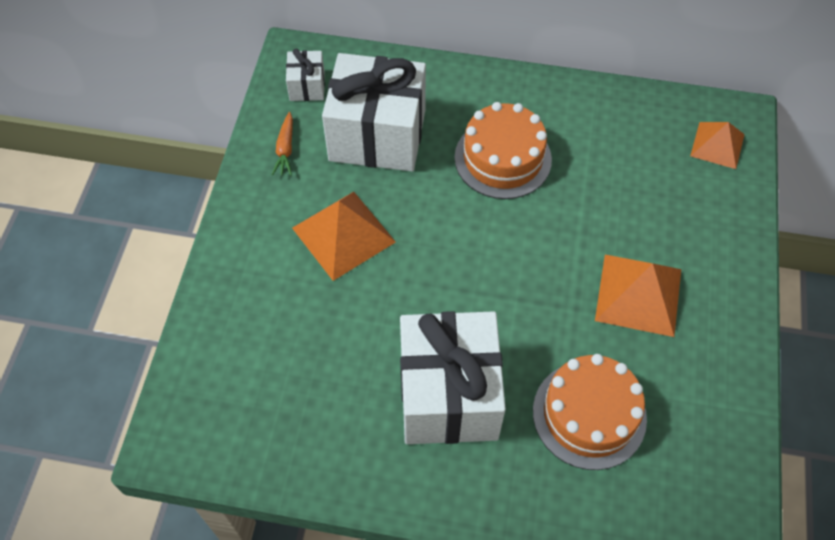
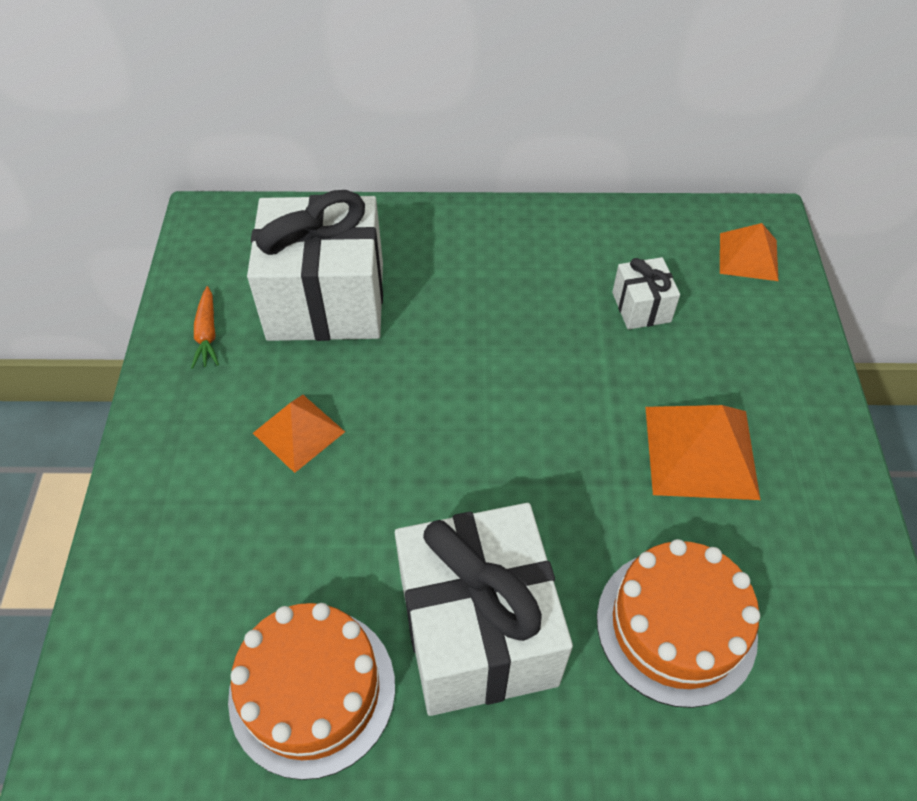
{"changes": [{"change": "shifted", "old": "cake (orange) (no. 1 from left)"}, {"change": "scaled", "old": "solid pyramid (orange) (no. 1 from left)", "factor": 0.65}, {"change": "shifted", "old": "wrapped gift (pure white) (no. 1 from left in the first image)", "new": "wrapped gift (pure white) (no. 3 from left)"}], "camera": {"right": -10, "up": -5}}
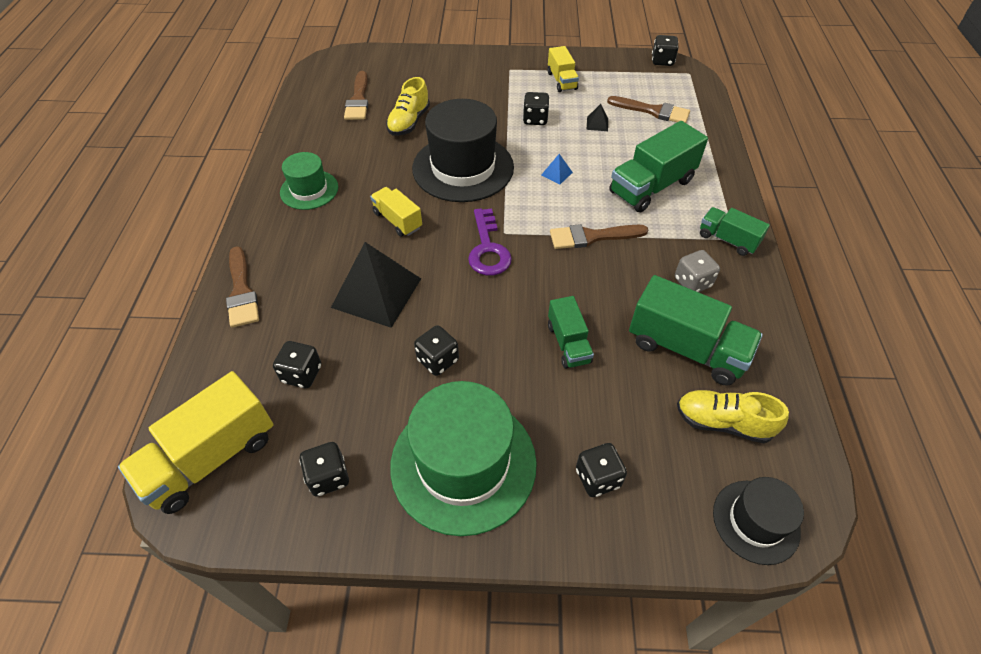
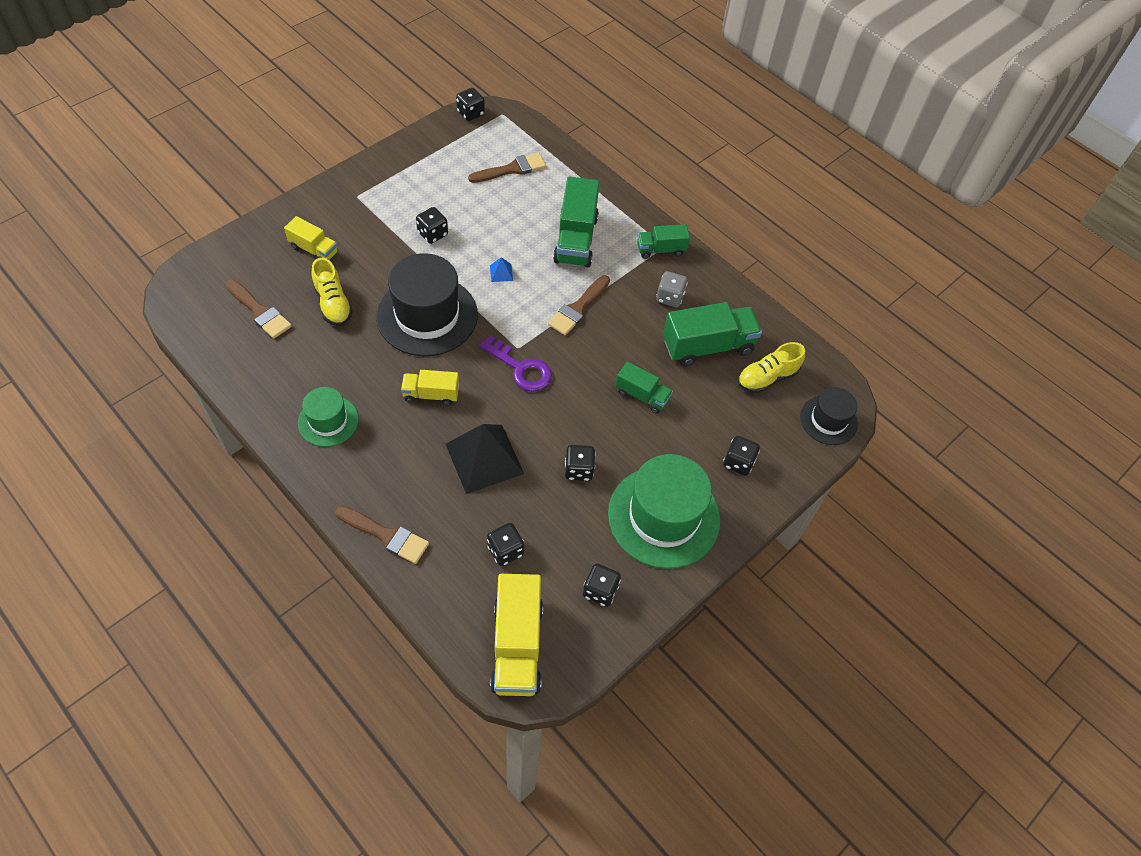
{"changes": [{"change": "shifted", "old": "lorry (bright yellow) (no. 3 from left in the first image)", "new": "lorry (bright yellow) (no. 1 from left)"}, {"change": "gone", "old": "solid pyramid (jet-black) (no. 2 from left)"}], "camera": {"right": -50, "up": 5}}
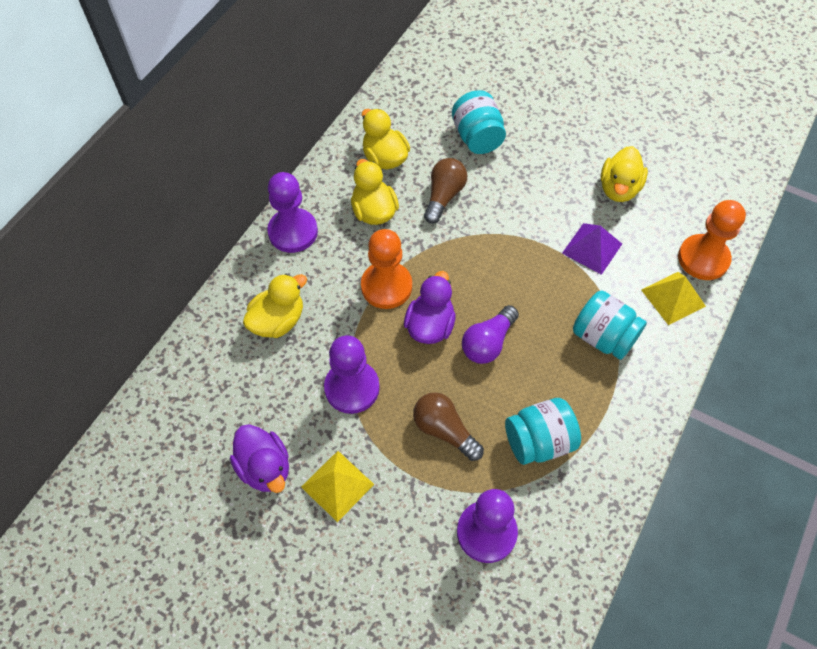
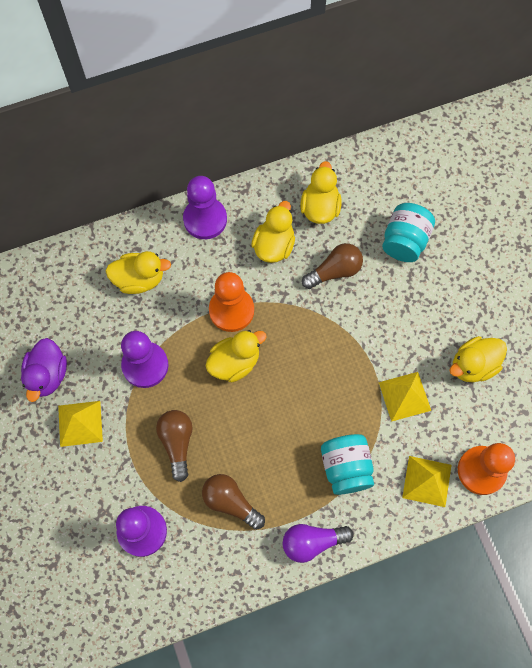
{"changes": [{"change": "swapped", "old": "preserve jar (turquoise) (no. 2 from left)", "new": "lightbulb (dark brown) (no. 2 from left)"}, {"change": "repainted", "old": "duck (royal purple) (no. 2 from left)", "new": "duck (bright yellow) (no. 2 from left)"}, {"change": "shifted", "old": "lightbulb (royal purple)"}, {"change": "repainted", "old": "solid pyramid (royal purple)", "new": "solid pyramid (bright yellow) (no. 2 from left)"}], "camera": {"right": 40, "up": 10}}
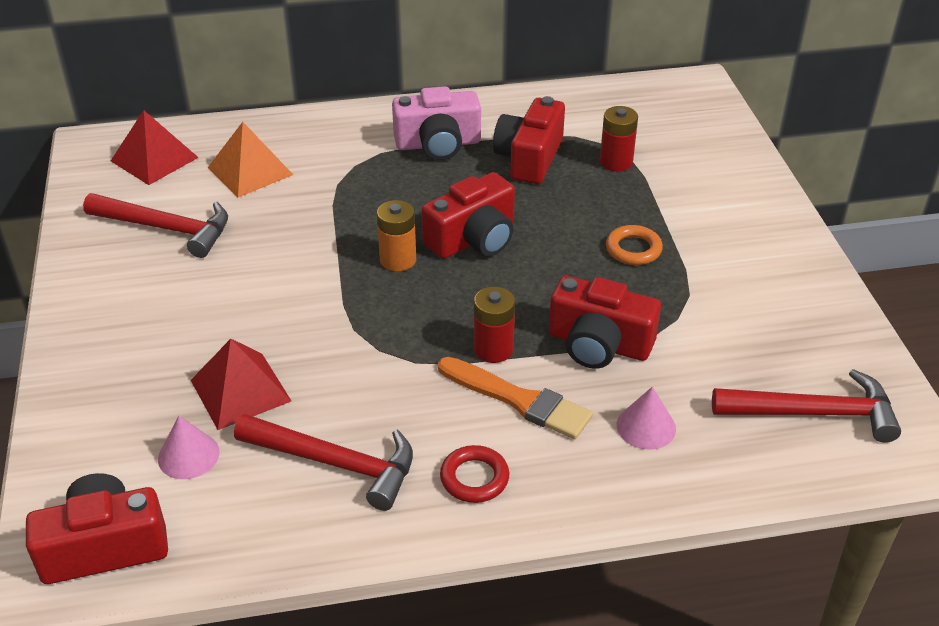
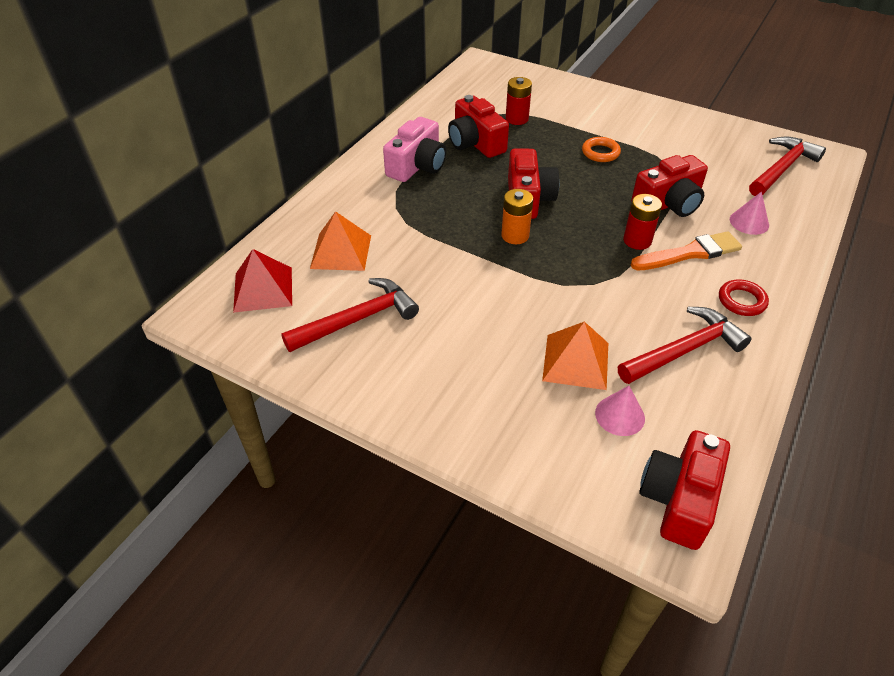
{"changes": [{"change": "repainted", "old": "solid pyramid (crimson) (no. 2 from left)", "new": "solid pyramid (orange) (no. 2 from left)"}], "camera": {"right": -50, "up": 5}}
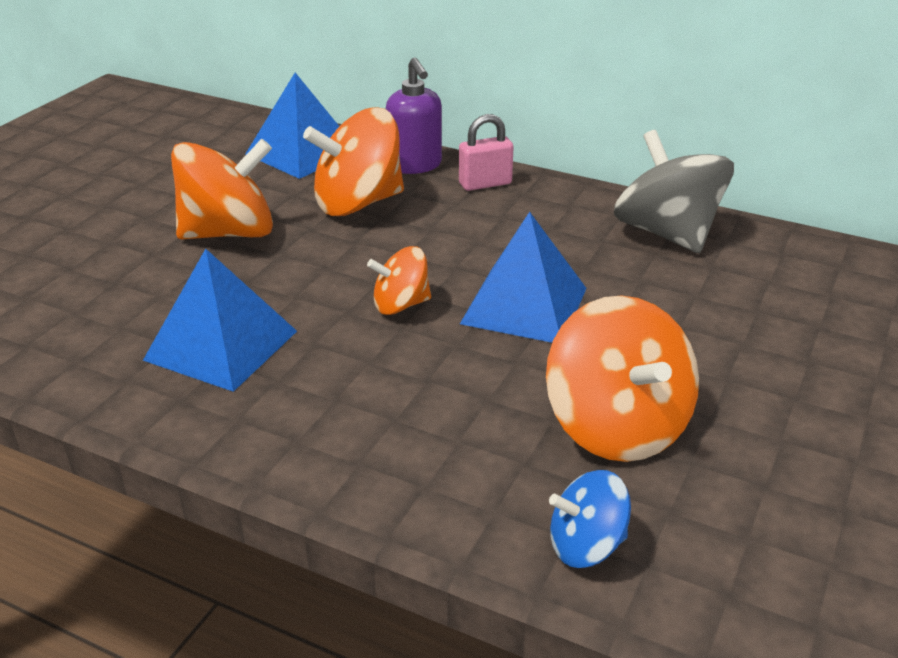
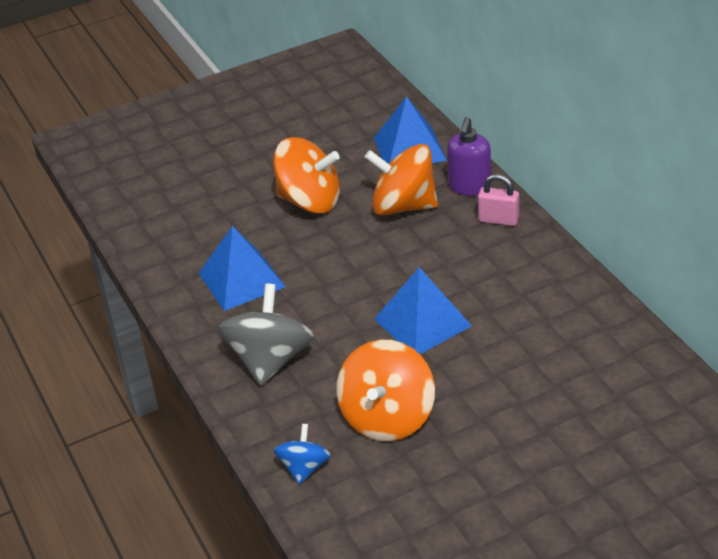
{"changes": [{"change": "shifted", "old": "spinning top (grey)"}, {"change": "rotated", "old": "spinning top (cobalt)", "degrees": 75}, {"change": "gone", "old": "spinning top (orange) (no. 3 from left)"}], "camera": {"right": 40, "up": 5}}
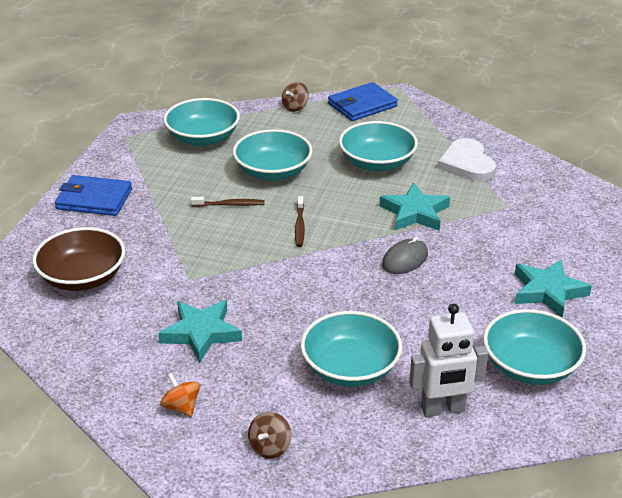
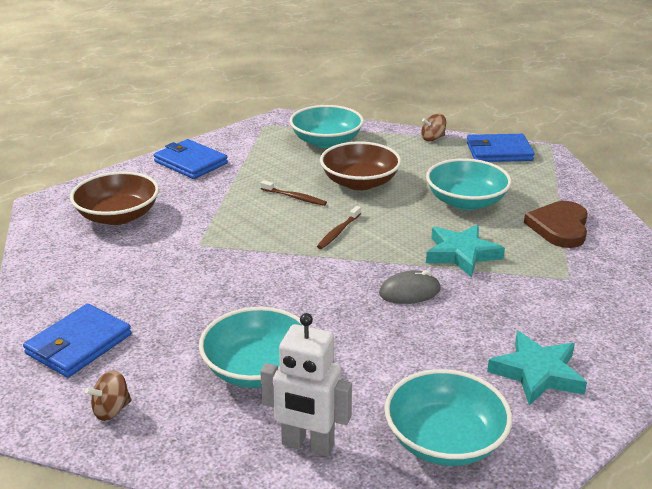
{"changes": [{"change": "swapped", "old": "spinning top (orange)", "new": "billfold (cobalt) (no. 1 from left)"}, {"change": "repainted", "old": "bowl (turquoise) (no. 2 from left)", "new": "bowl (dark brown) (no. 2 from left)"}, {"change": "repainted", "old": "love heart (pure white)", "new": "love heart (dark brown)"}, {"change": "gone", "old": "star (turquoise) (no. 1 from left)"}], "camera": {"right": 30, "up": -5}}
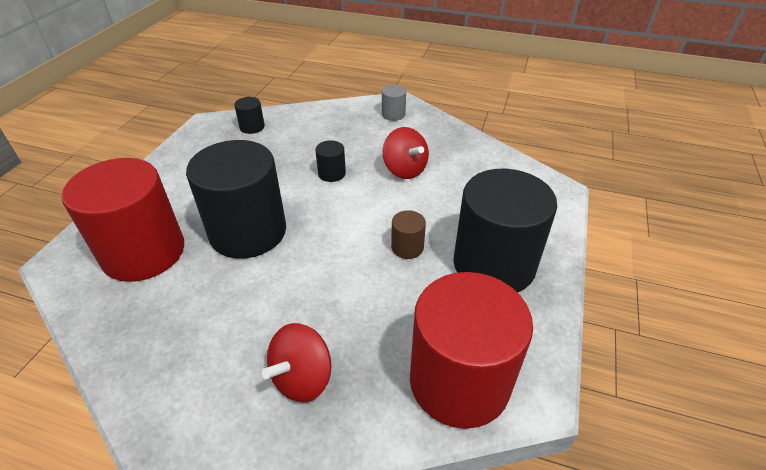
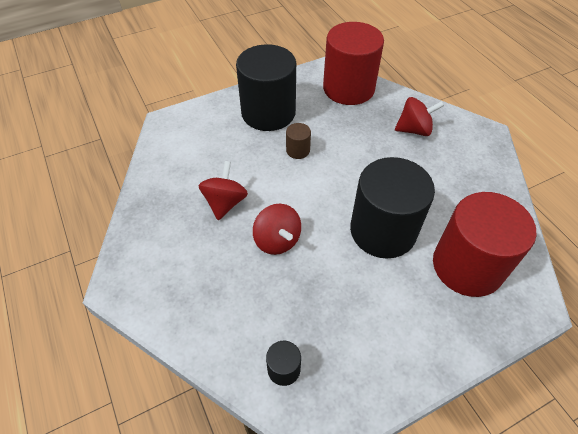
{"changes": [{"change": "swapped", "old": "solid cylinder (jet-black) (no. 3 from left)", "new": "spinning top (crimson) (no. 2 from left)"}, {"change": "gone", "old": "solid cylinder (grey)"}], "camera": {"right": -135, "up": 10}}
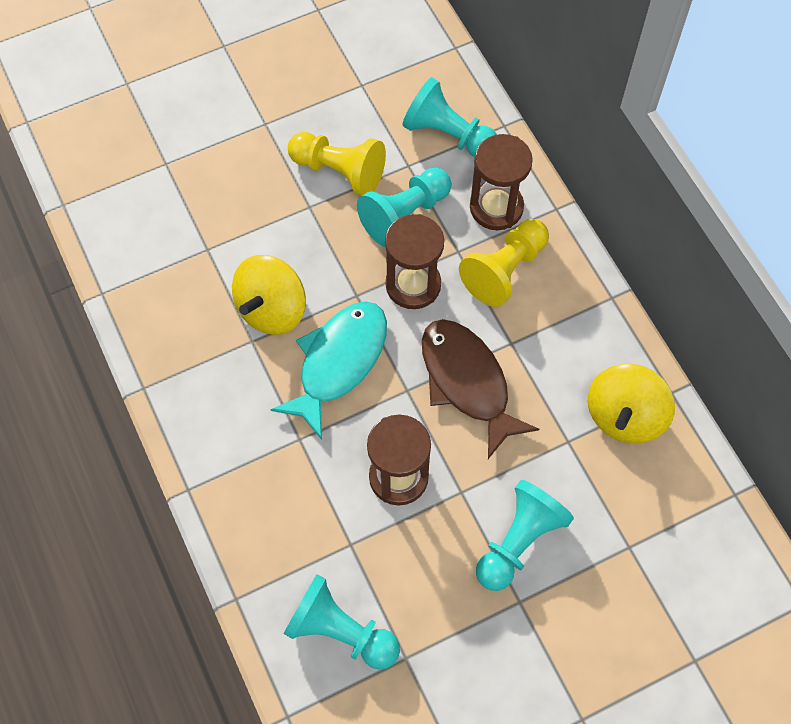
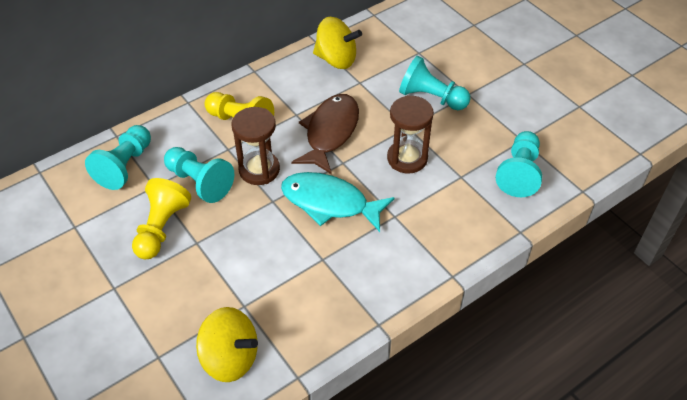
{"changes": [{"change": "shifted", "old": "spinning top (bright yellow) (no. 1 from left)"}, {"change": "rotated", "old": "fish (dark brown)", "degrees": 150}, {"change": "gone", "old": "hourglass (dark brown) (no. 3 from left)"}], "camera": {"right": -100, "up": -15}}
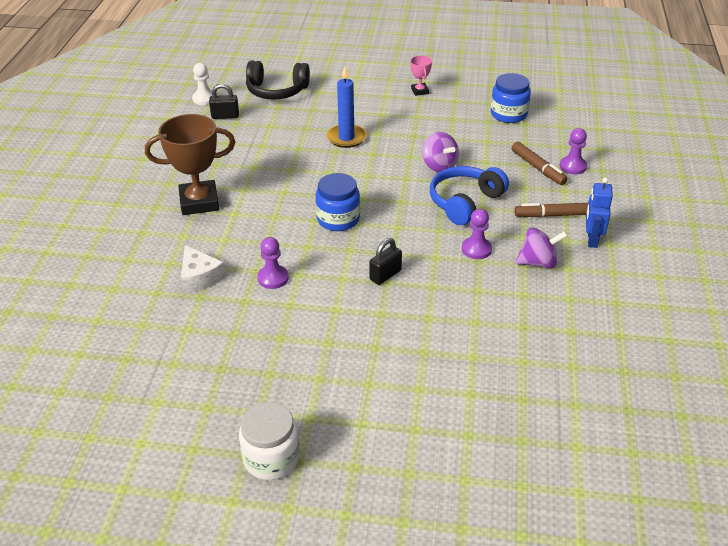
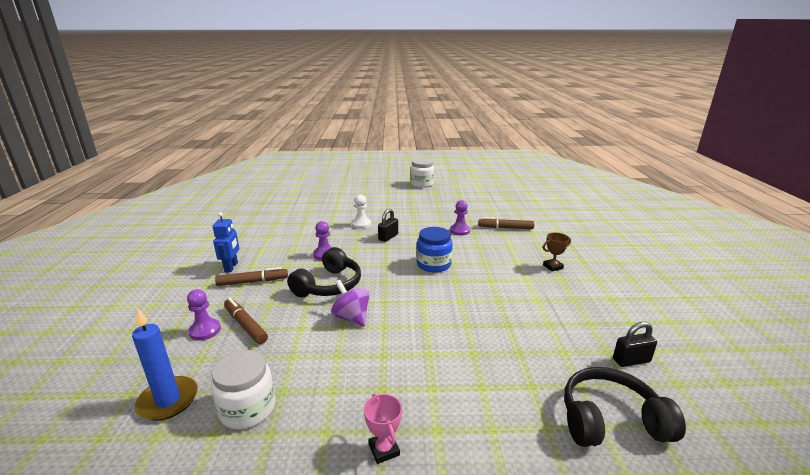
{"changes": [{"change": "shifted", "old": "wax candle (cobalt)"}, {"change": "repainted", "old": "preserve jar (cobalt) (no. 2 from left)", "new": "preserve jar (pure white) (no. 1 from left)"}, {"change": "repainted", "old": "headphones (cobalt)", "new": "headphones (jet-black) (no. 1 from left)"}, {"change": "shifted", "old": "game pawn (pure white)"}, {"change": "swapped", "old": "cheese wedge (pure white)", "new": "marker (dark brown) (no. 3 from left)"}, {"change": "scaled", "old": "award cup (dark brown)", "factor": 0.47}, {"change": "gone", "old": "spinning top (royal purple) (no. 2 from left)"}], "camera": {"right": 170, "up": -15}}
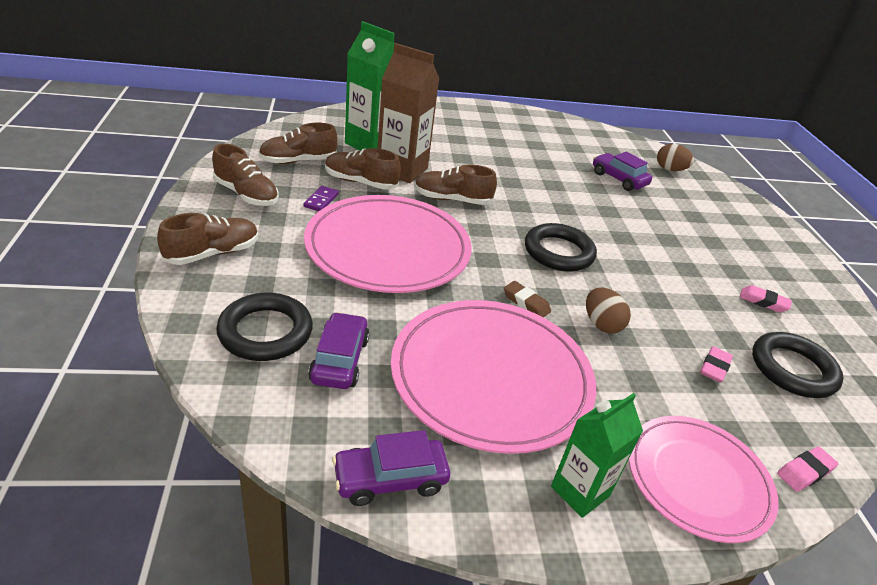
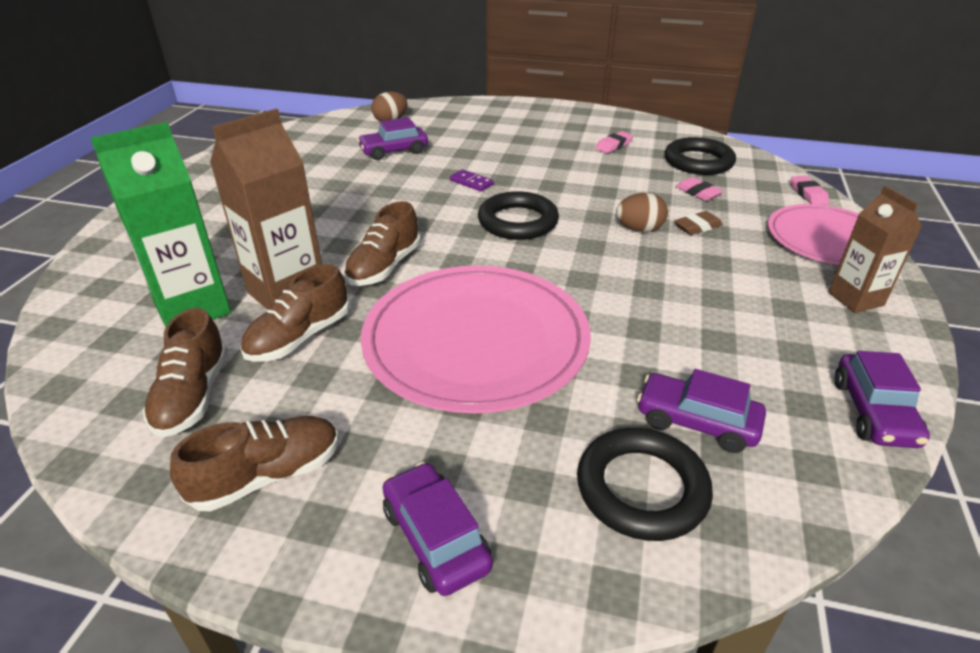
{"changes": [{"change": "swapped", "old": "lace-up shoe (dark brown) (no. 1 from left)", "new": "car (royal purple) (no. 2 from left)"}, {"change": "shifted", "old": "domino (royal purple)"}, {"change": "shifted", "old": "pencil eraser (dark brown)"}, {"change": "repainted", "old": "carton (leaf-green) (no. 2 from left)", "new": "carton (dark brown) (no. 2 from left)"}, {"change": "gone", "old": "dinner plate (rose-pink) (no. 2 from left)"}], "camera": {"right": -65, "up": 0}}
